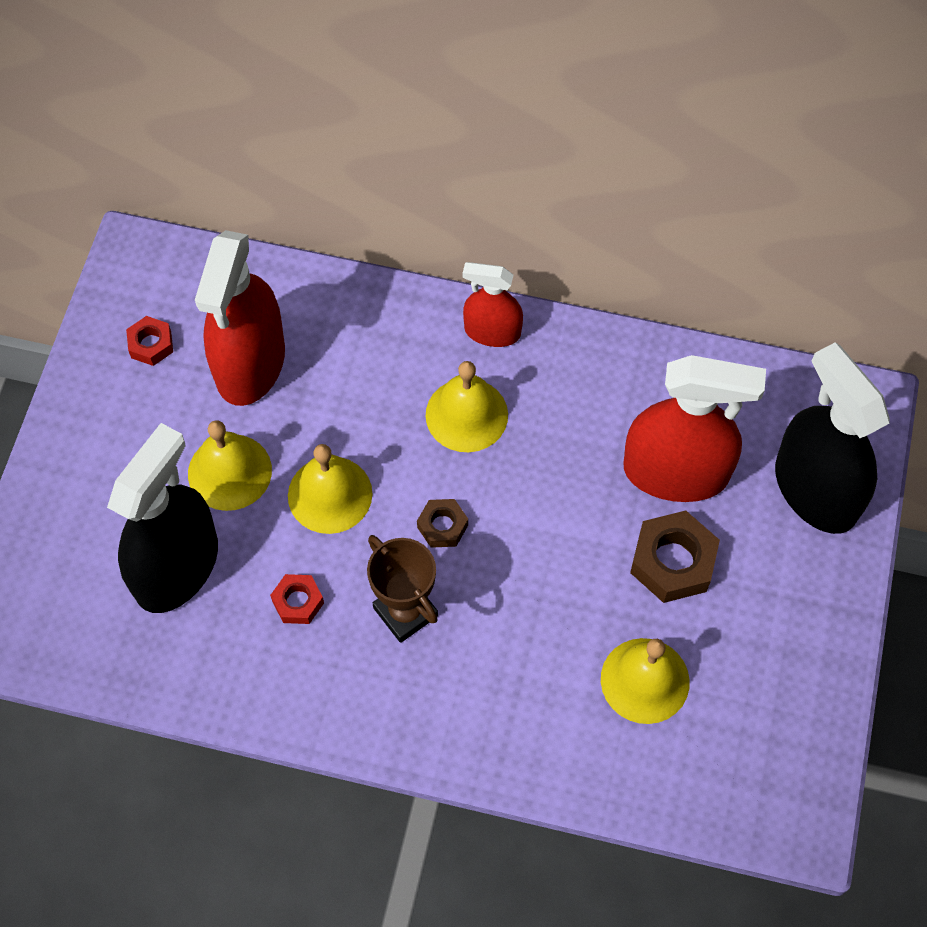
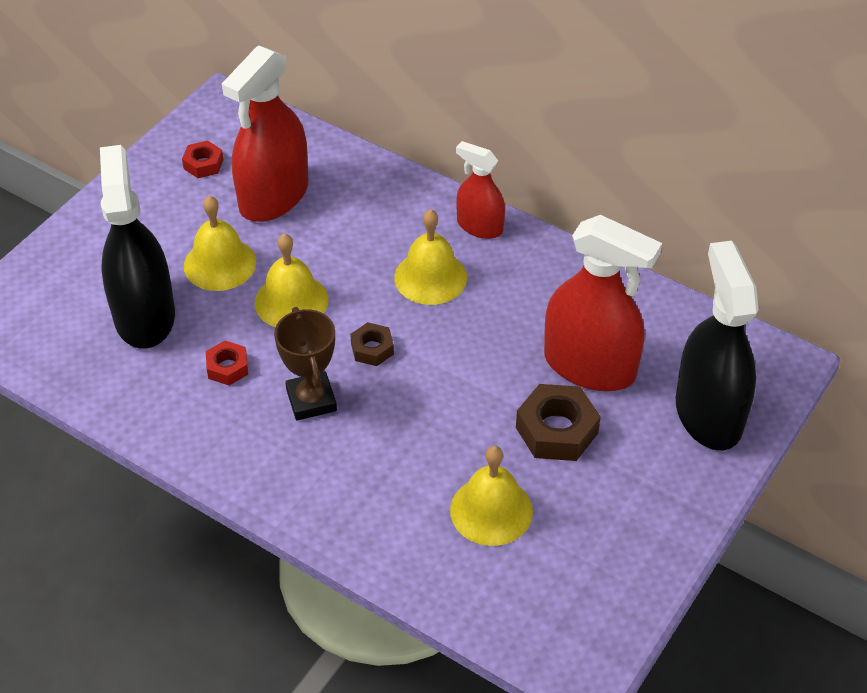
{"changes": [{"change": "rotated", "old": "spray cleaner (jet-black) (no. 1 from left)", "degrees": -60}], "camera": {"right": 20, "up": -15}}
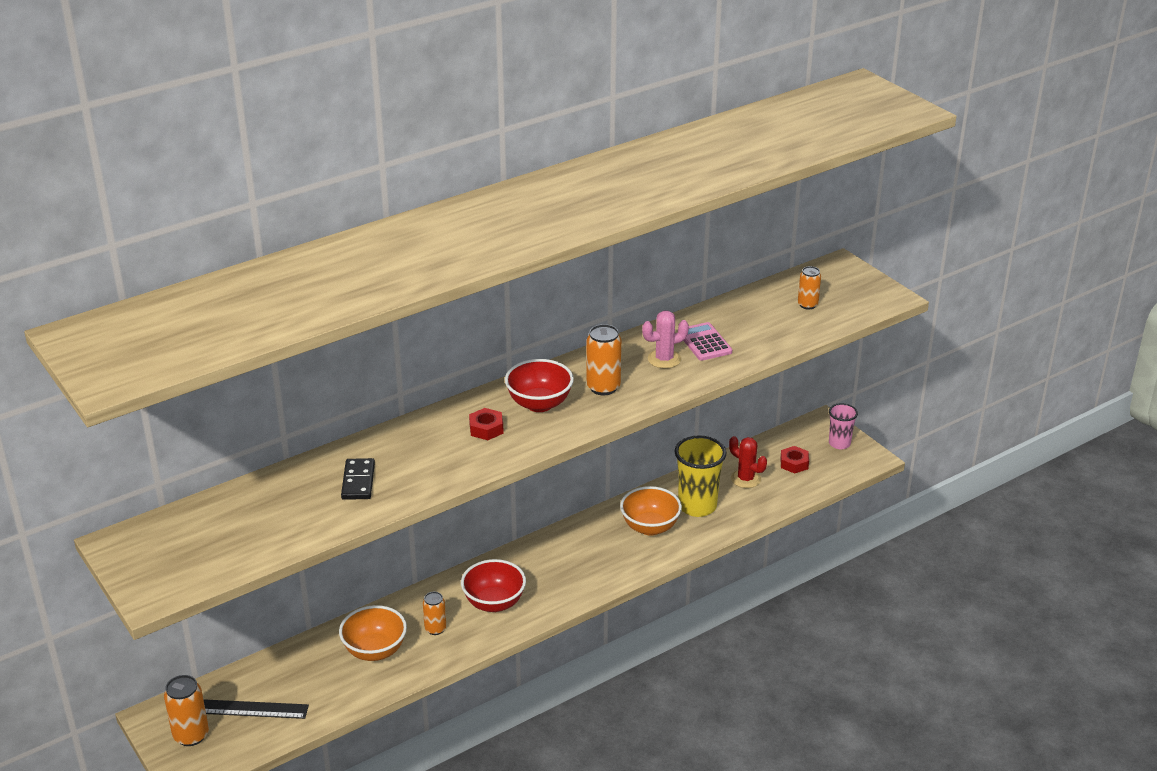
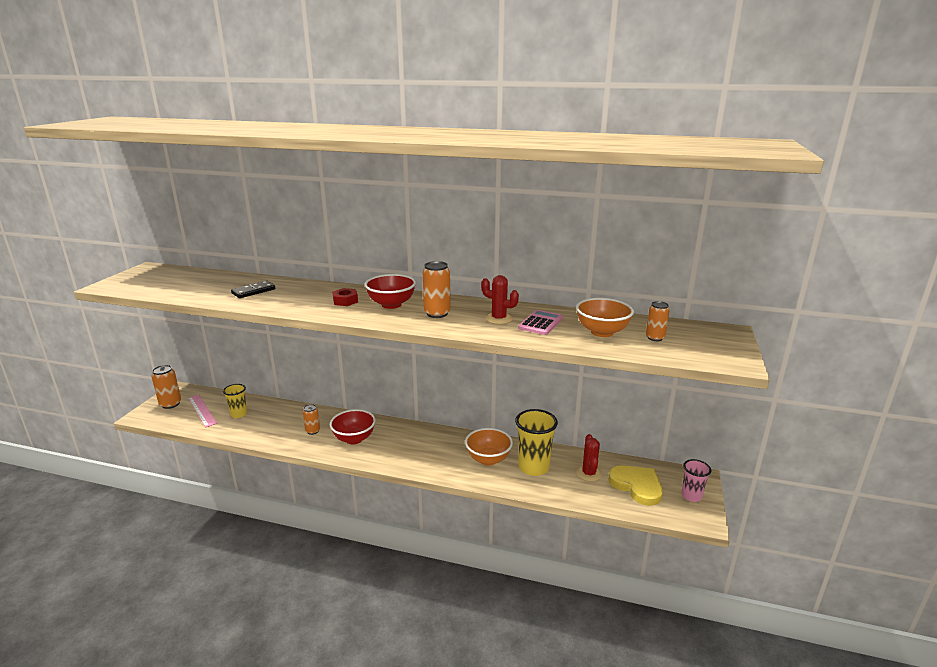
{"changes": [{"change": "repainted", "old": "ruler (jet-black)", "new": "ruler (rose-pink)"}, {"change": "new", "new": "tumbler (bright yellow) (no. 1 from left)"}, {"change": "repainted", "old": "prickly plant (rose-pink)", "new": "prickly plant (crimson) (no. 1 from left)"}, {"change": "shifted", "old": "bowl (orange) (no. 1 from left in the first image)", "new": "bowl (orange) (no. 2 from left)"}, {"change": "swapped", "old": "hexagon nut (crimson) (no. 2 from left)", "new": "love heart (bright yellow)"}], "camera": {"right": 50, "up": -10}}
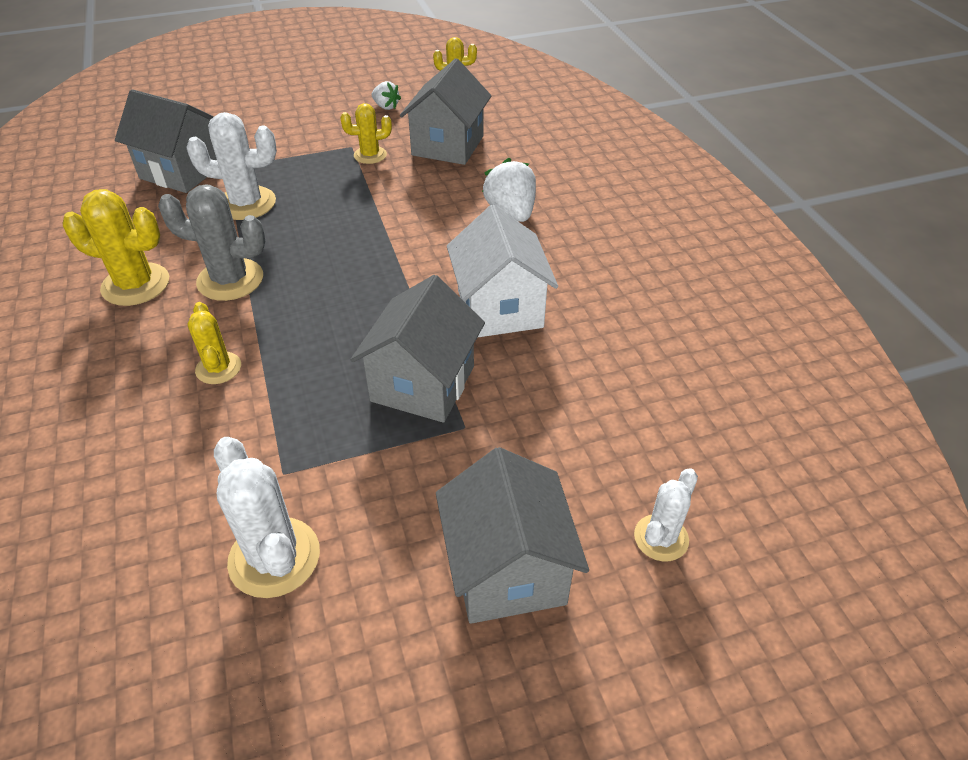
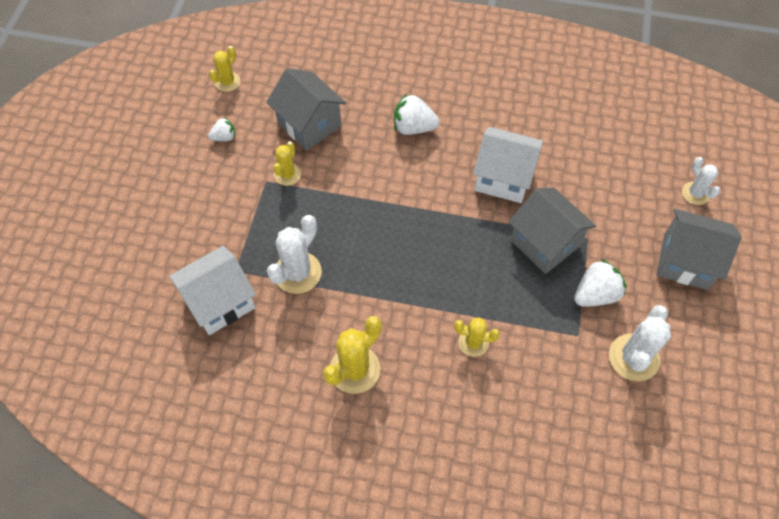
{"changes": [{"change": "repainted", "old": "cottage (grey) (no. 1 from left)", "new": "cottage (pure white) (no. 1 from left)"}, {"change": "new", "new": "toy strawberry (pure white) (no. 3 from left)"}, {"change": "rotated", "old": "prickly plant (pure white) (no. 2 from left)", "degrees": -60}, {"change": "gone", "old": "prickly plant (grey)"}], "camera": {"right": -60, "up": 15}}
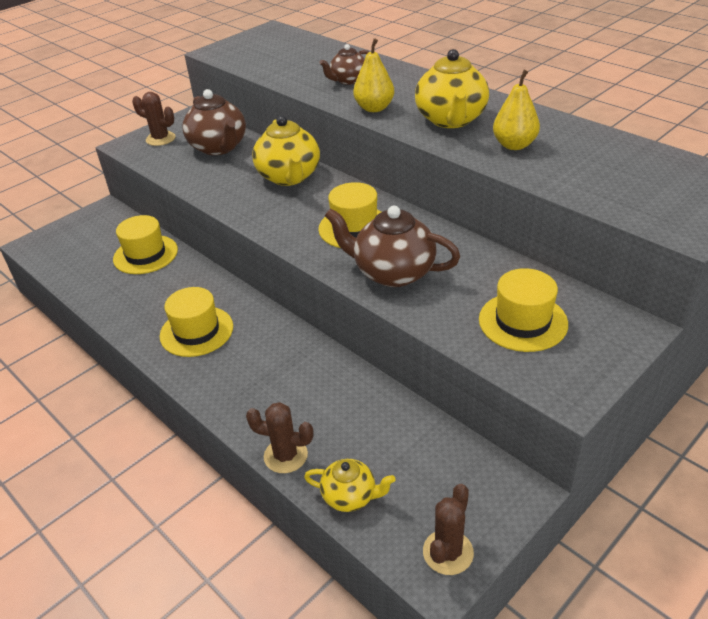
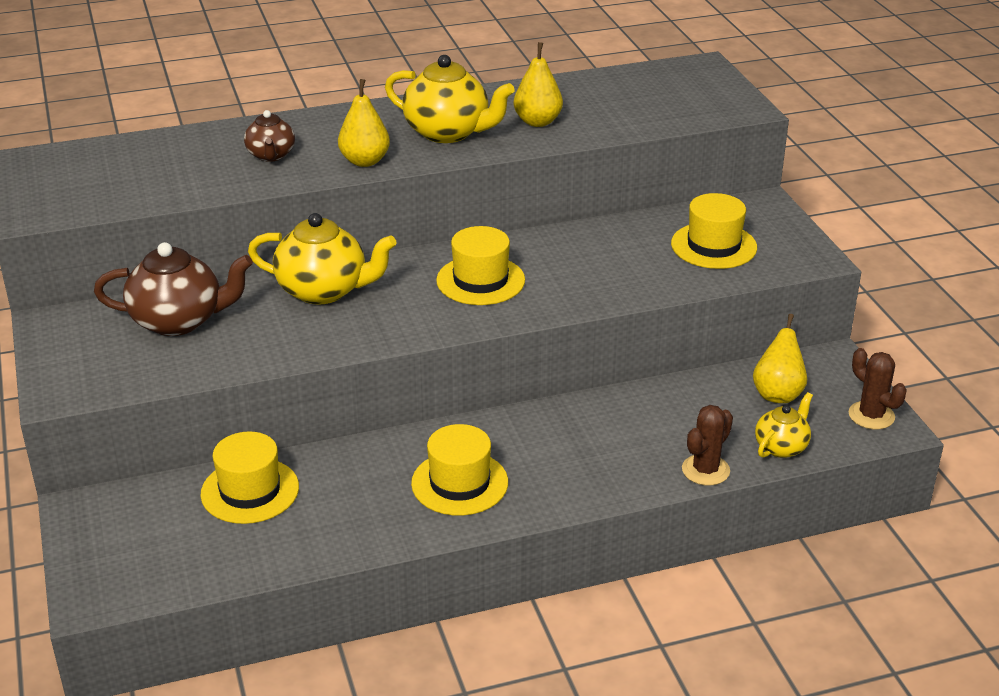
{"changes": [{"change": "new", "new": "pear (bright yellow) (no. 3 from left)"}, {"change": "gone", "old": "prickly plant (dark brown) (no. 1 from left)"}, {"change": "gone", "old": "china teapot (dark brown) (no. 3 from left)"}], "camera": {"right": -65, "up": -5}}
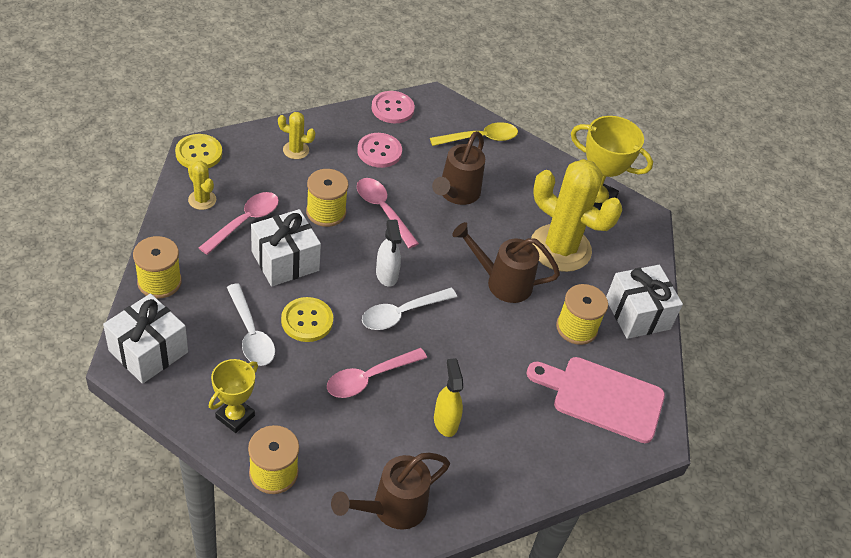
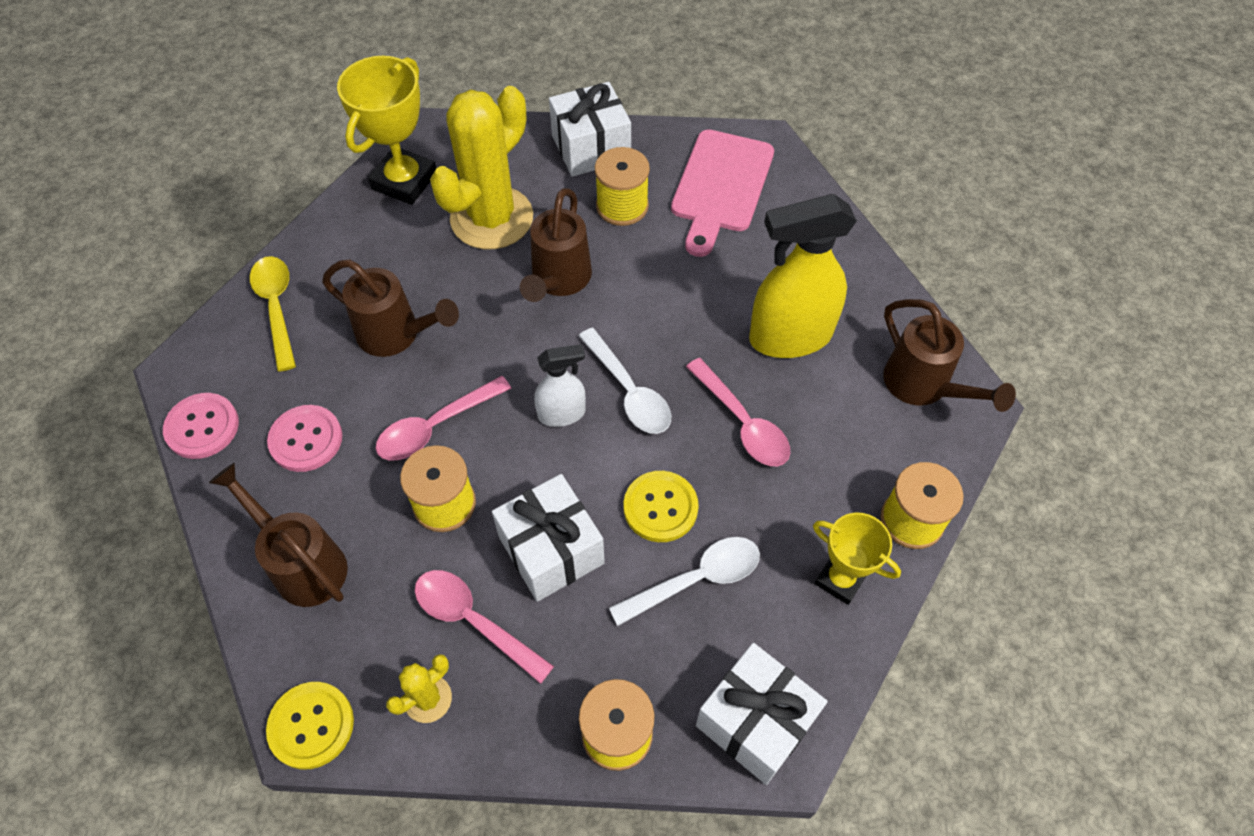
{"changes": [{"change": "swapped", "old": "prickly plant (bright yellow) (no. 2 from left)", "new": "sprinkling can (dark brown) (no. 1 from left)"}, {"change": "scaled", "old": "spray cleaner (bright yellow)", "factor": 1.86}], "camera": {"right": -85, "up": 10}}
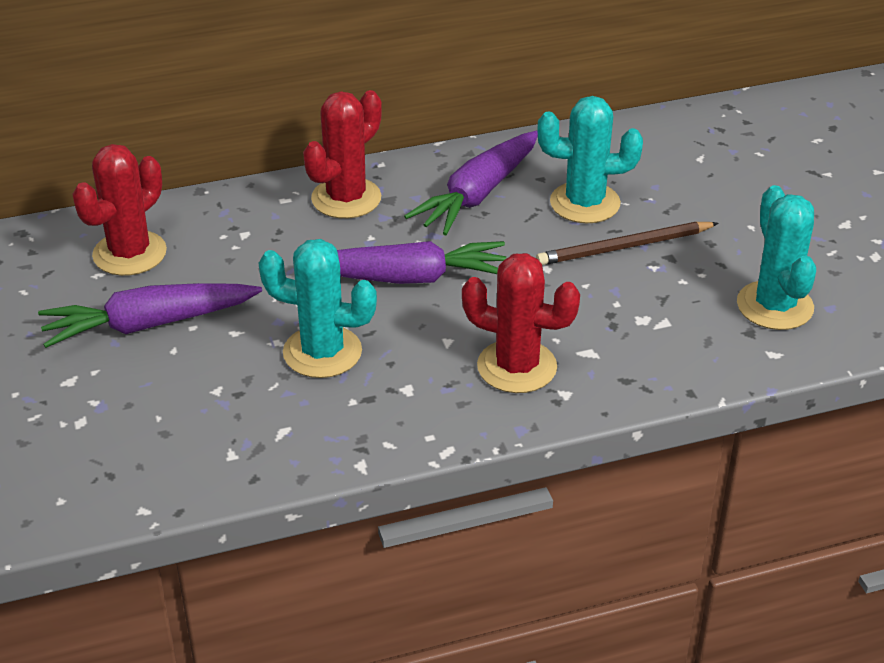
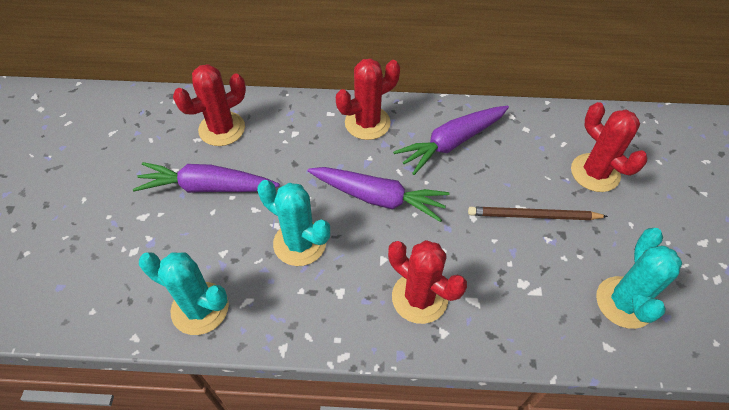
{"changes": [{"change": "shifted", "old": "prickly plant (turquoise) (no. 2 from left in the first image)", "new": "prickly plant (turquoise) (no. 1 from left)"}, {"change": "new", "new": "prickly plant (crimson) (no. 4 from left)"}], "camera": {"right": 20, "up": 15}}
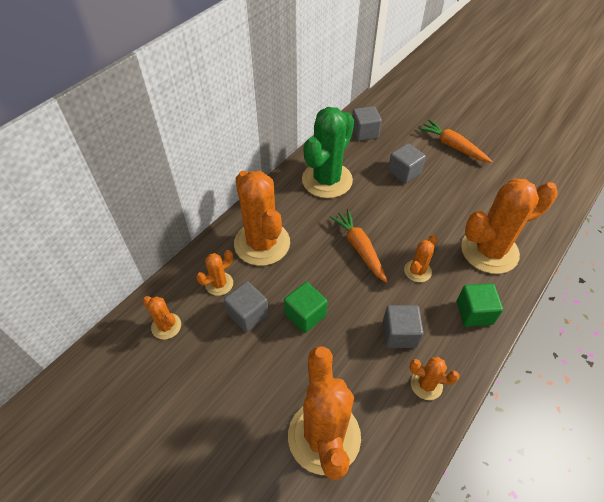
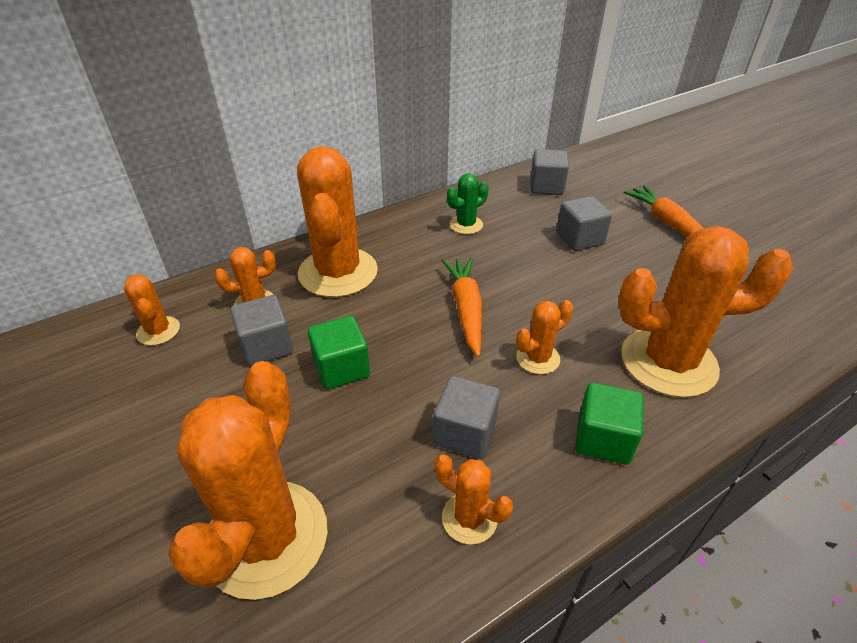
{"changes": [{"change": "scaled", "old": "prickly plant (leaf-green)", "factor": 0.47}], "camera": {"right": 20, "up": -10}}
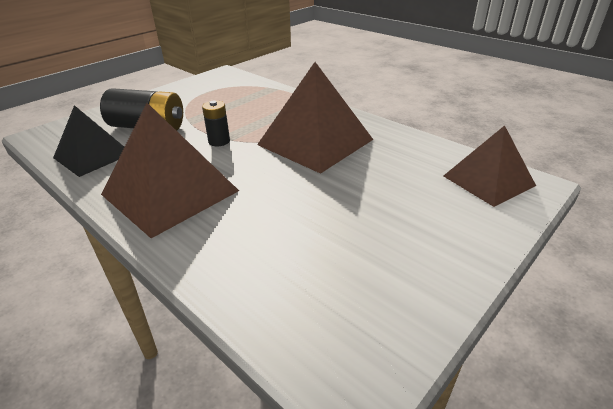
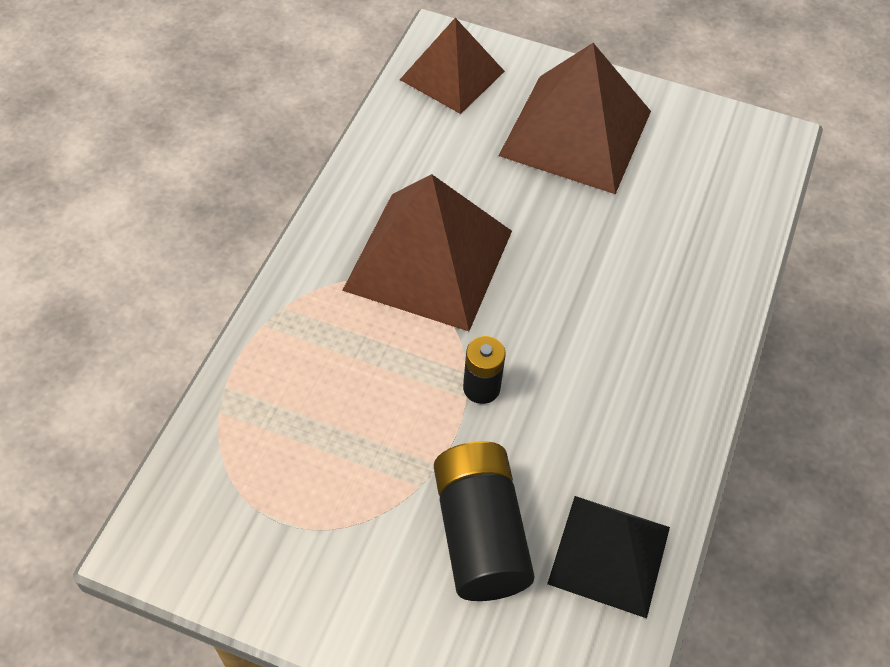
{"changes": [{"change": "shifted", "old": "solid pyramid (dark brown) (no. 1 from left in the first image)", "new": "solid pyramid (dark brown) (no. 3 from left)"}], "camera": {"right": -115, "up": 20}}
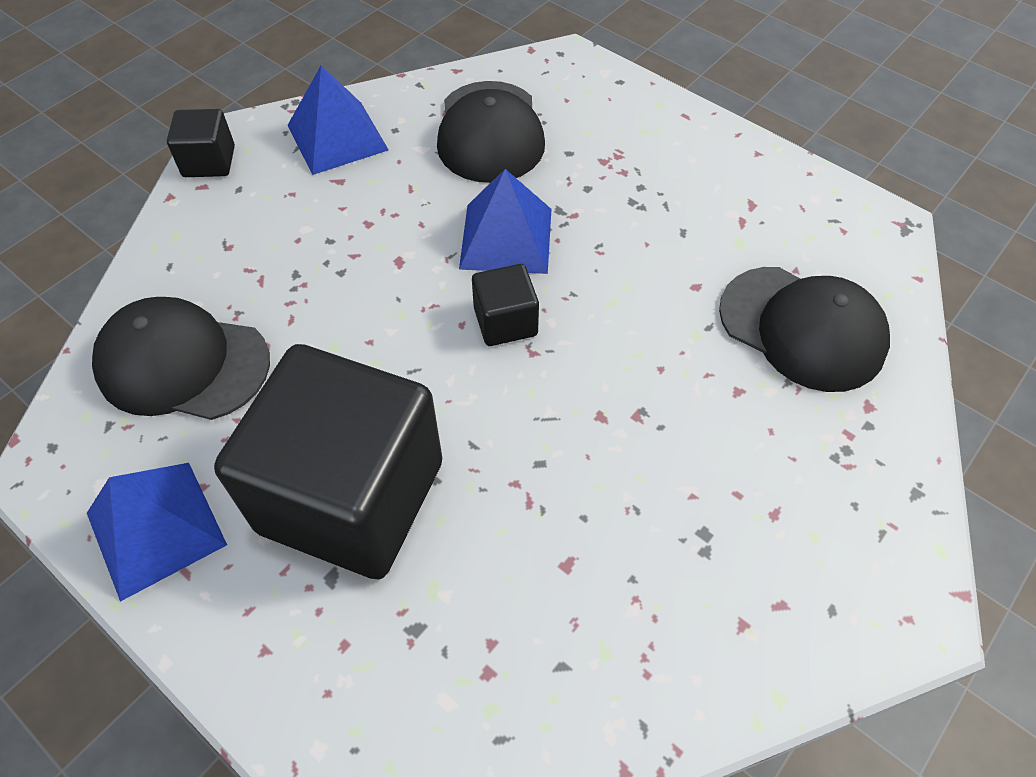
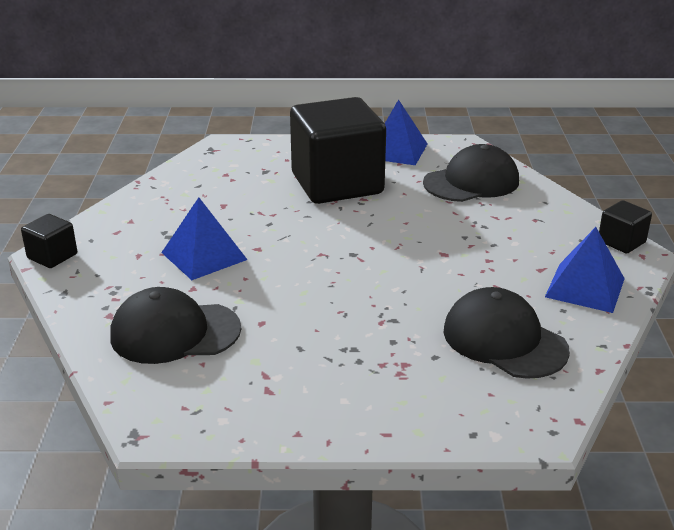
{"changes": [{"change": "shifted", "old": "cube (jet-black) (no. 3 from left in the first image)", "new": "cube (jet-black) (no. 1 from left)"}, {"change": "shifted", "old": "solid pyramid (cobalt) (no. 3 from left in the first image)", "new": "solid pyramid (cobalt) (no. 1 from left)"}], "camera": {"right": 140, "up": -25}}
